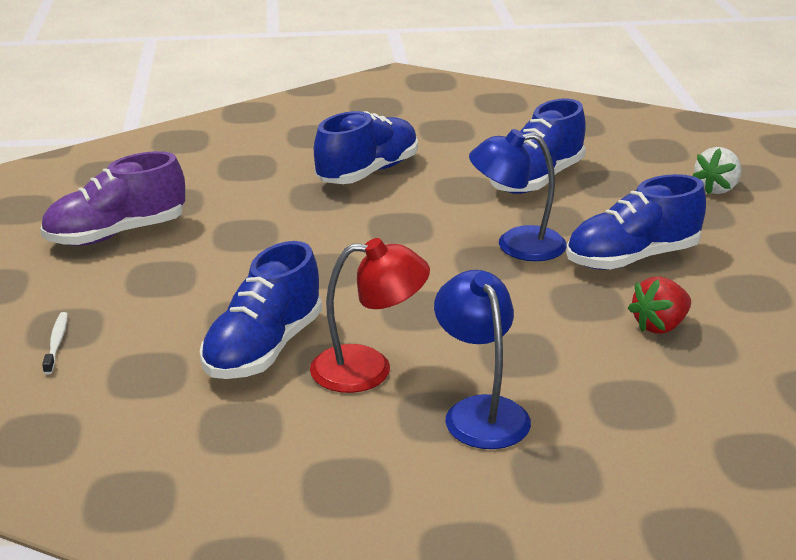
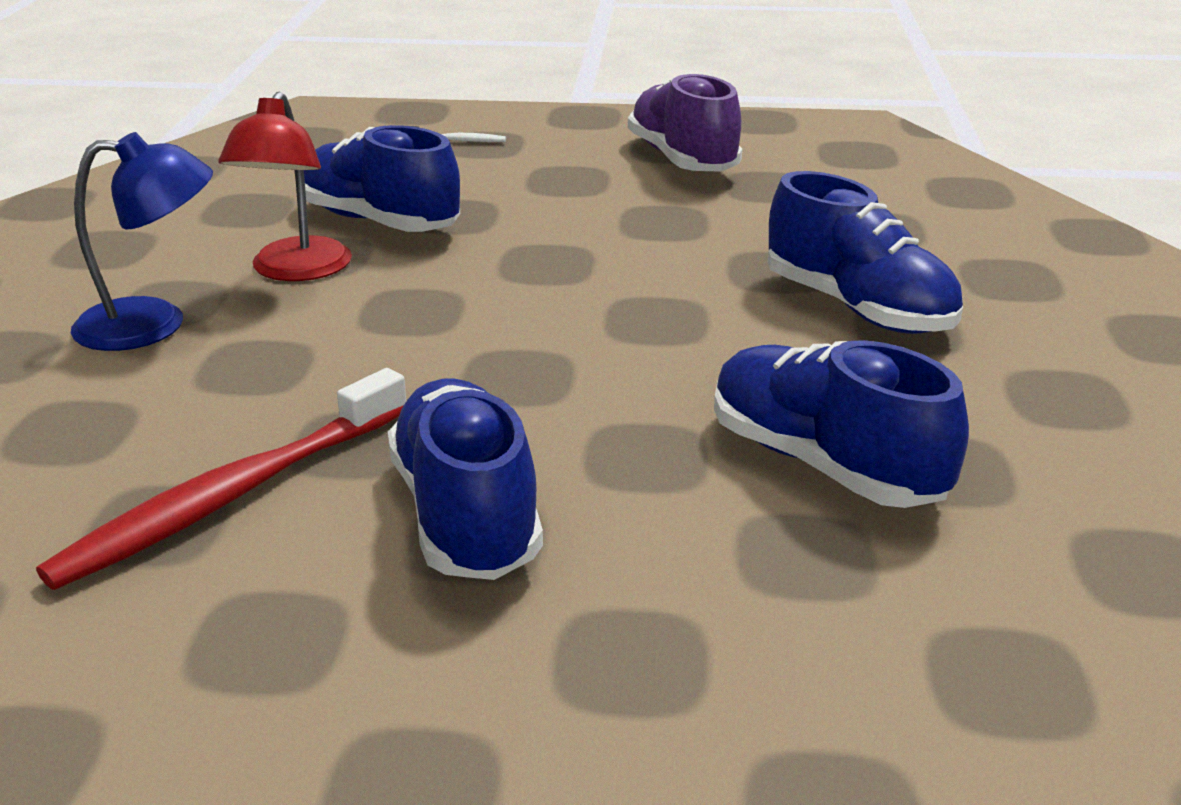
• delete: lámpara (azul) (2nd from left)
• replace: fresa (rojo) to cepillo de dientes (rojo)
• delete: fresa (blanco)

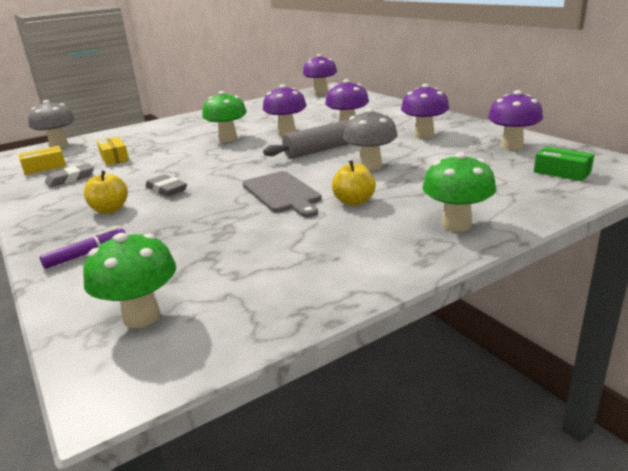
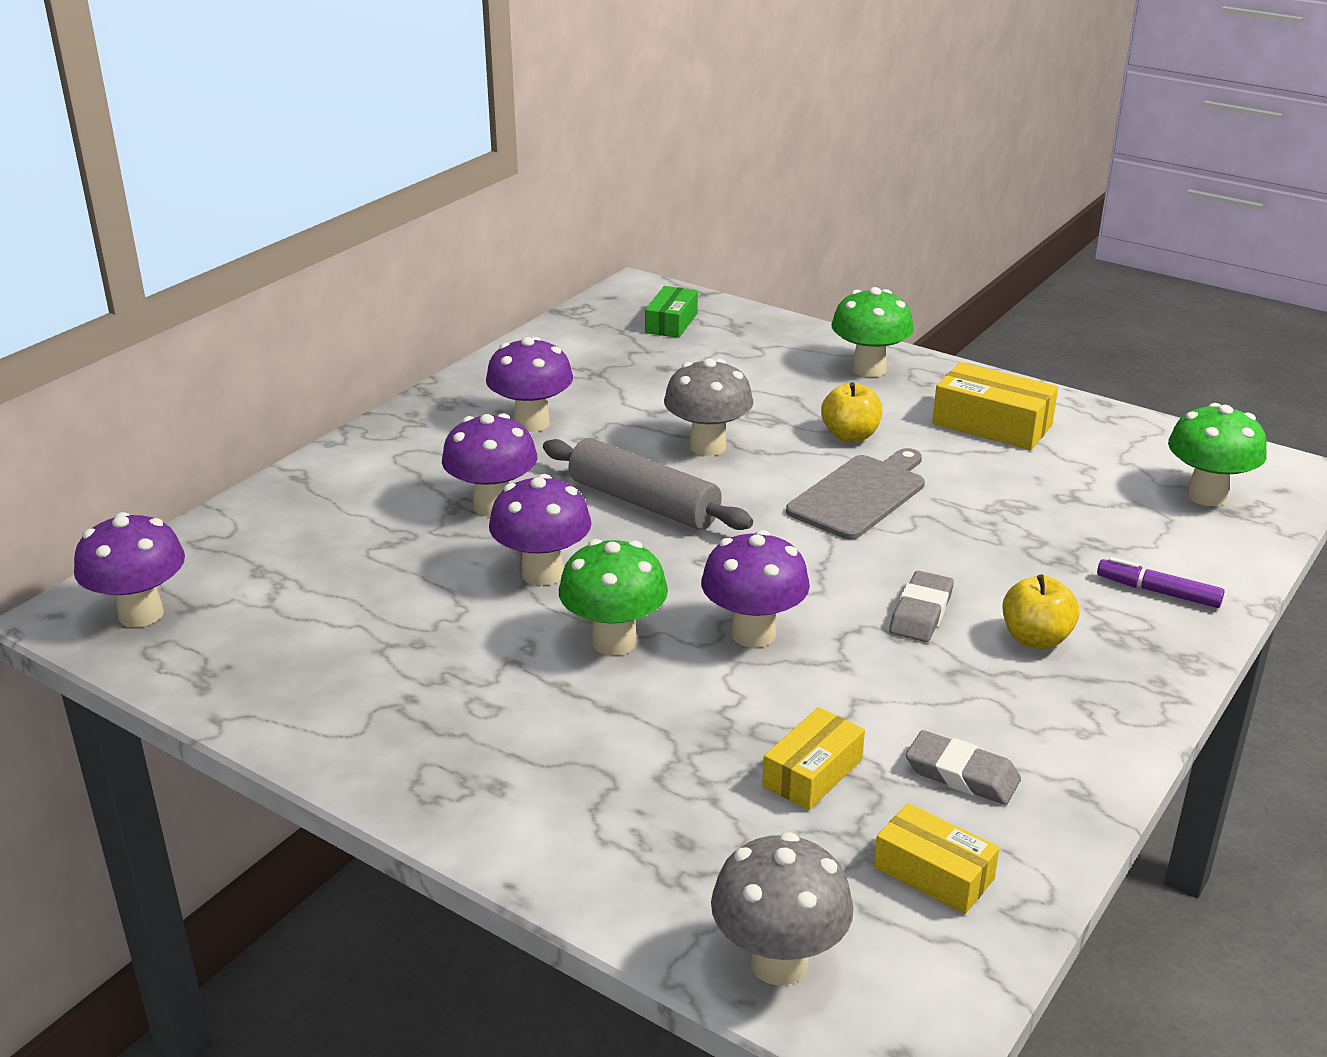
• move: seta (morado) (5th from left)
• insert: caja (amarillo) (3rd from left)

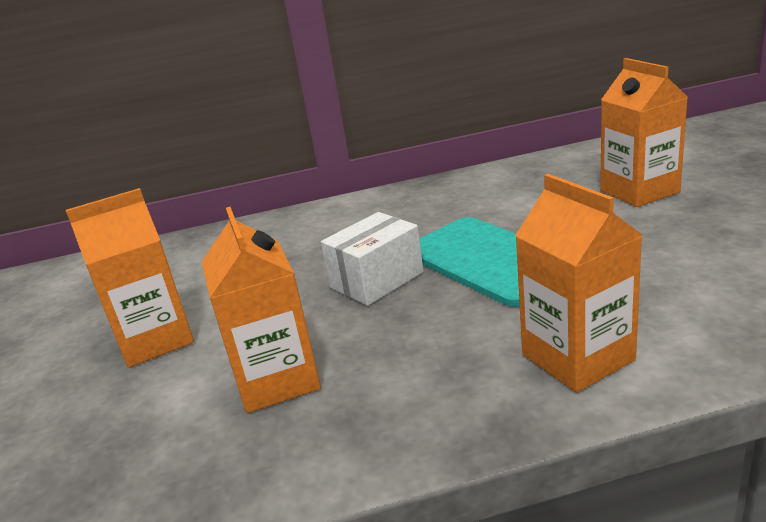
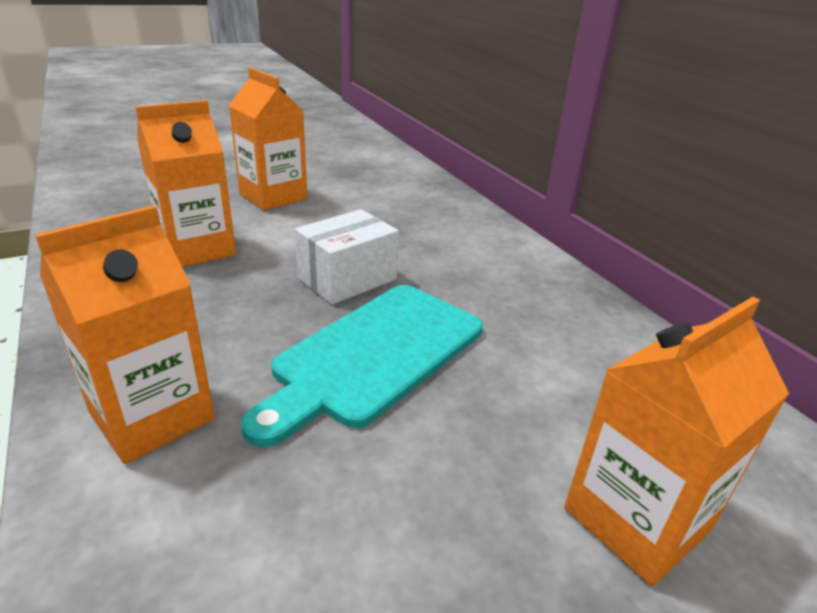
• rotate: caja (blanco) 75 degrees counterclockwise

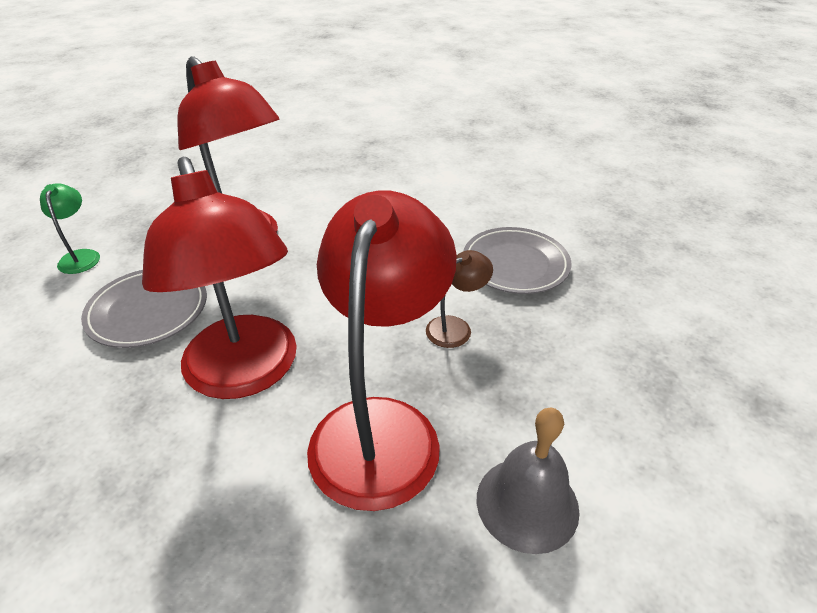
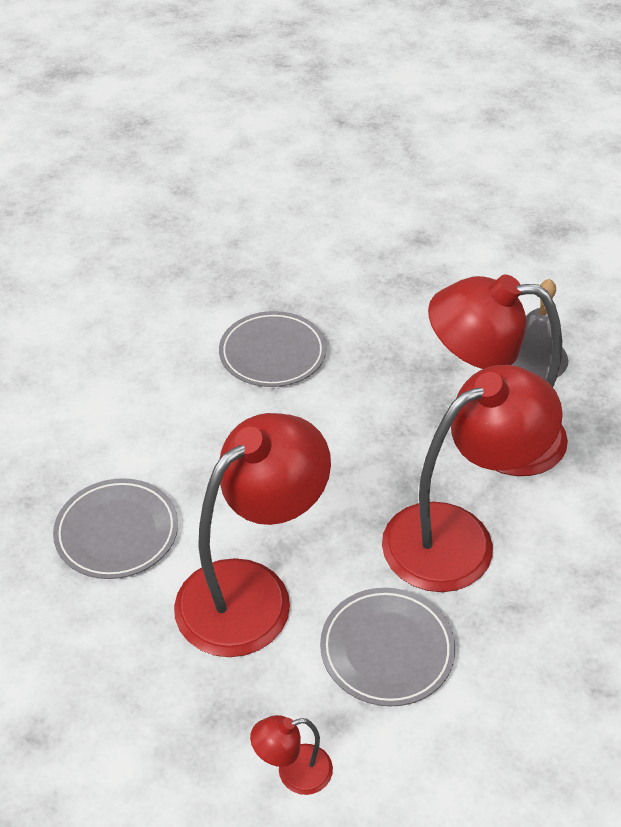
• recolor: lámpara (verde) to lámpara (rojo) (2nd from left)
• delete: lámpara (marrón)
• insert: plato (gris) (1st from left)

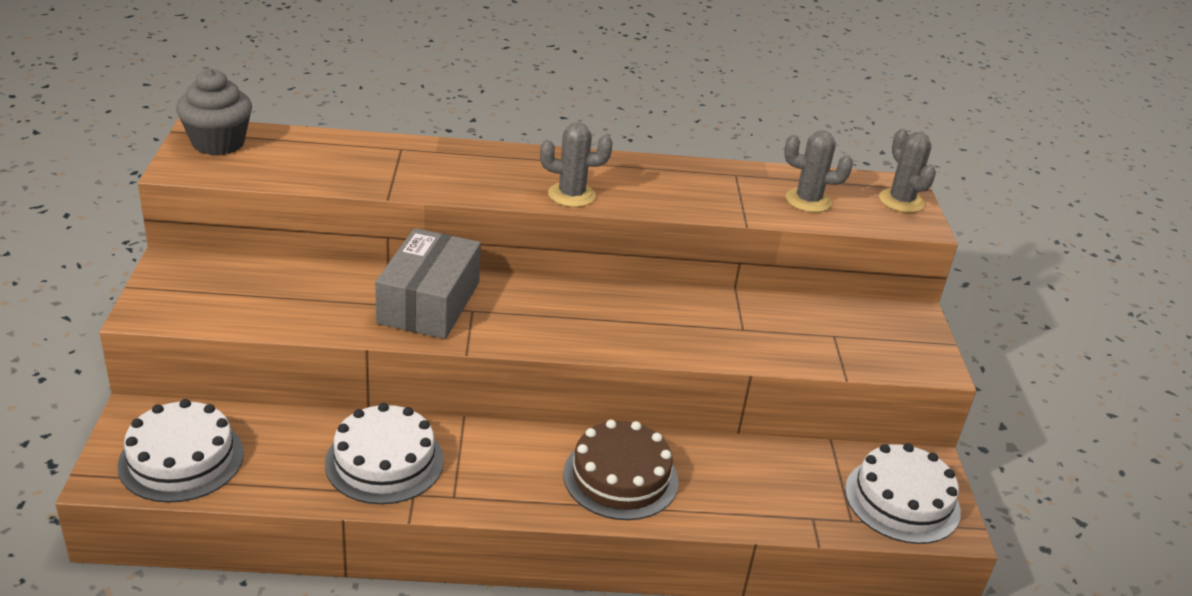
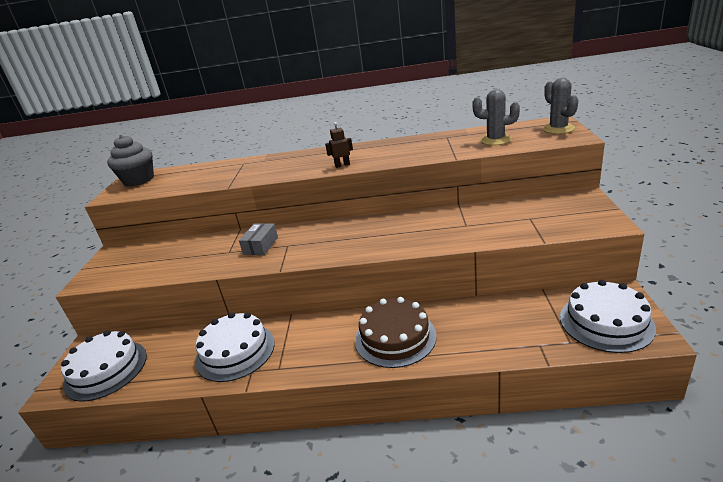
• resize: caja (gris) x0.51
• replace: cactus (gris) (1st from left) to robot (marrón)

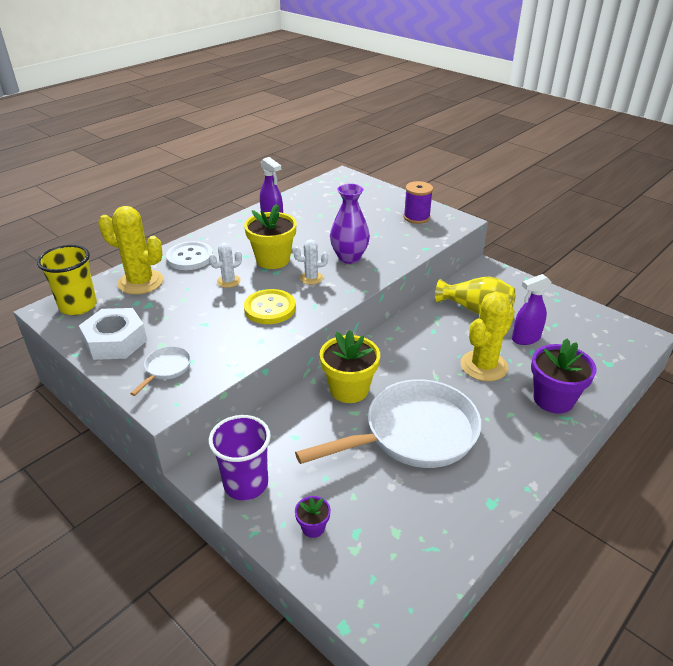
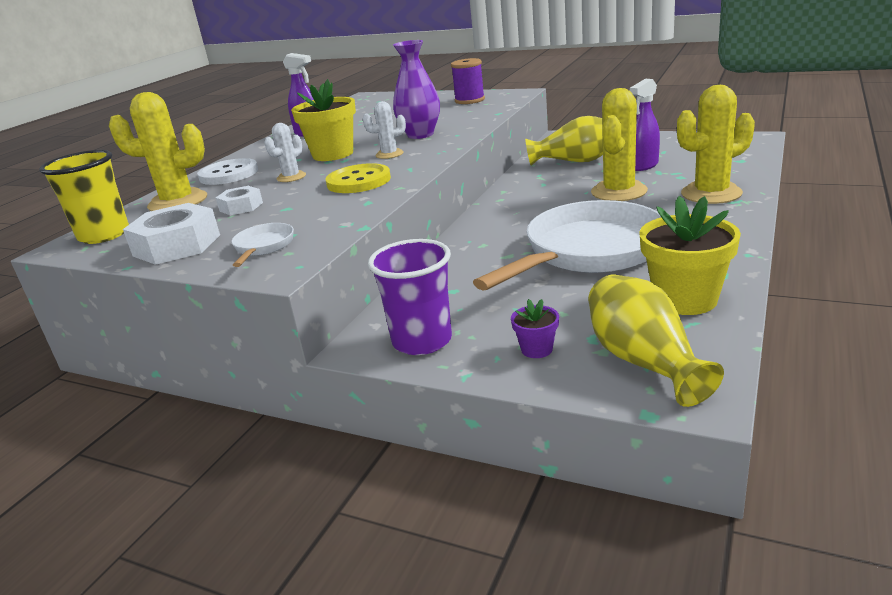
• move: maceta (amarillo) (2nd from left)
• replace: maceta (morado) (2nd from left) to cactus (amarillo) (3rd from left)
• insert: tuerca (blanco) (2nd from left)
• insert: florero (amarillo) (2nd from left)

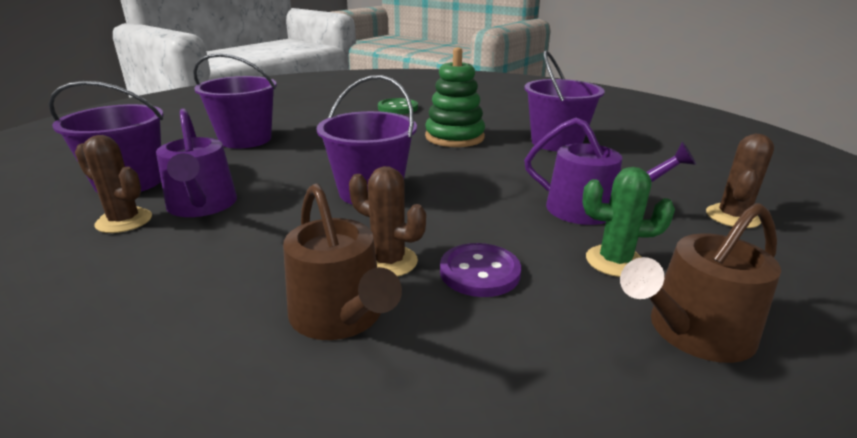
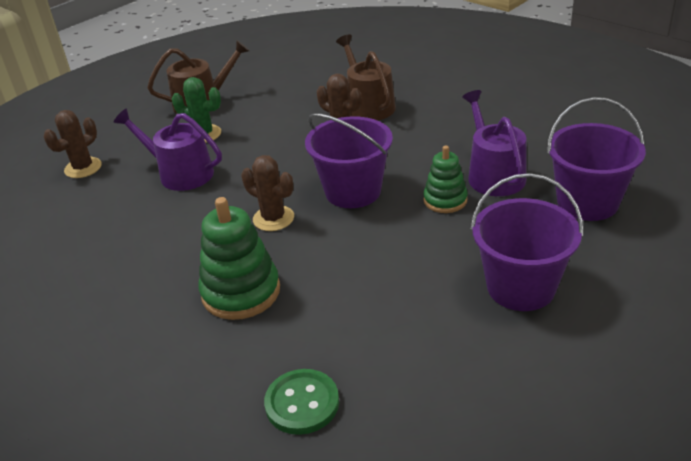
• move: cactus (marrón) (1st from left in the first image) to cactus (marrón) (2nd from left)
• delete: botón (morado)
• delete: balde (morado) (4th from left)
• insert: juguete apilable (verde) (2nd from left)

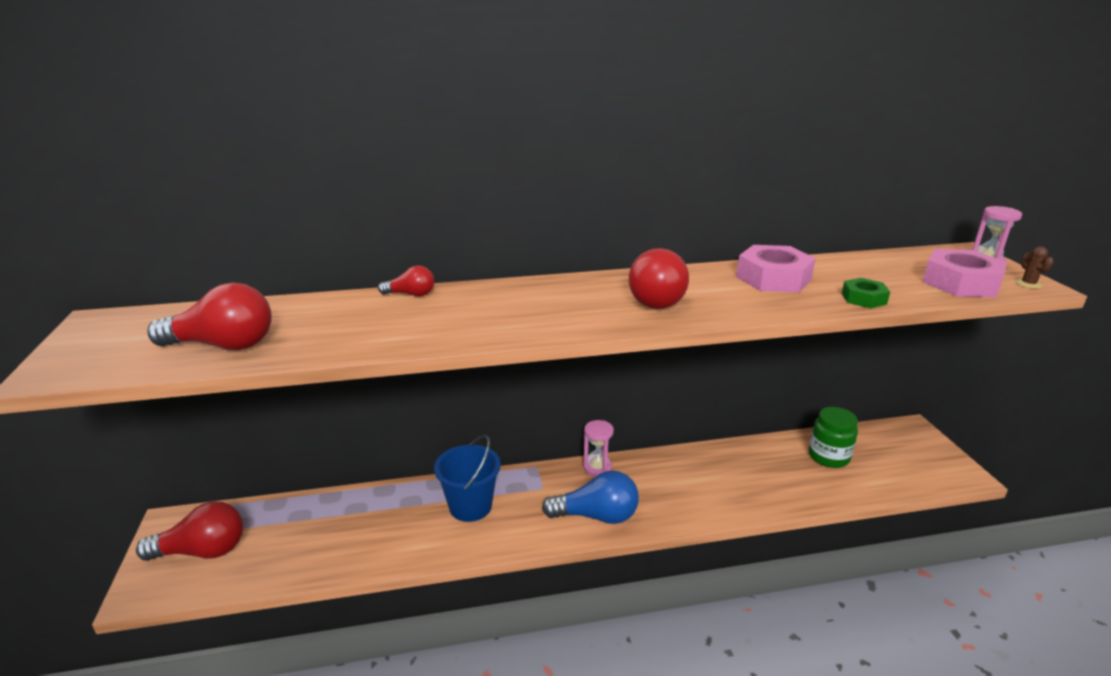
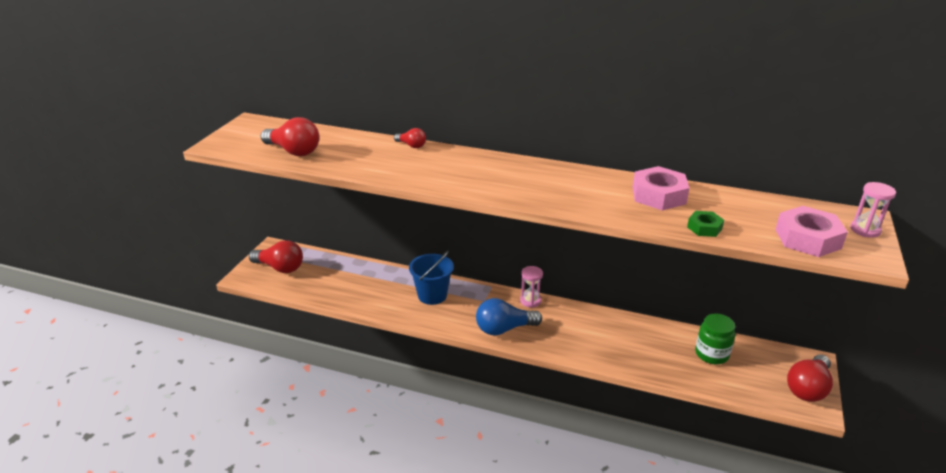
• rotate: bombilla (azul) 135 degrees clockwise
• move: bombilla (rojo) (4th from left)
• delete: cactus (marrón)

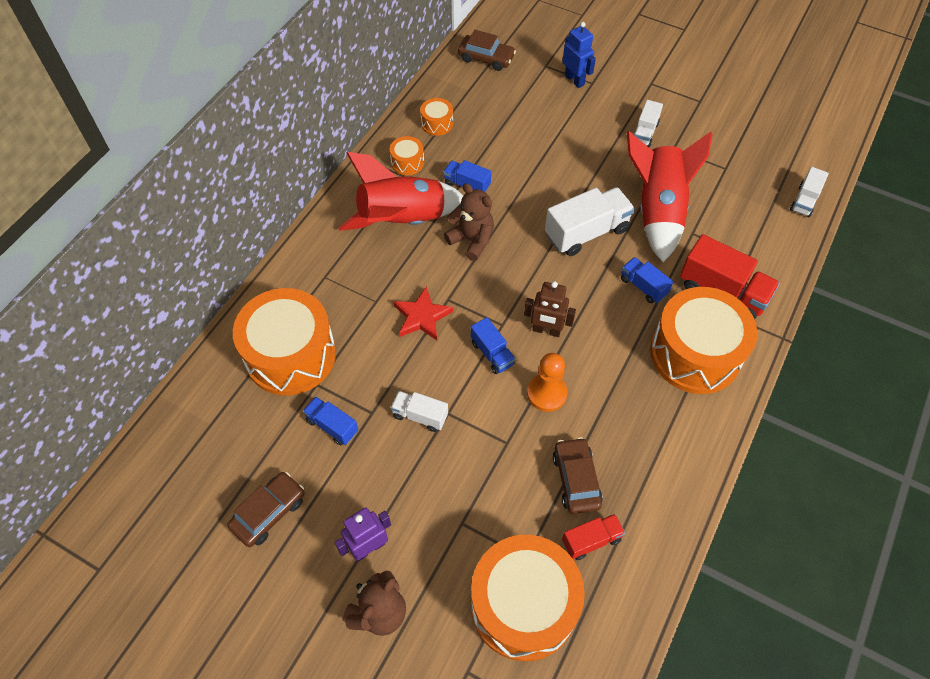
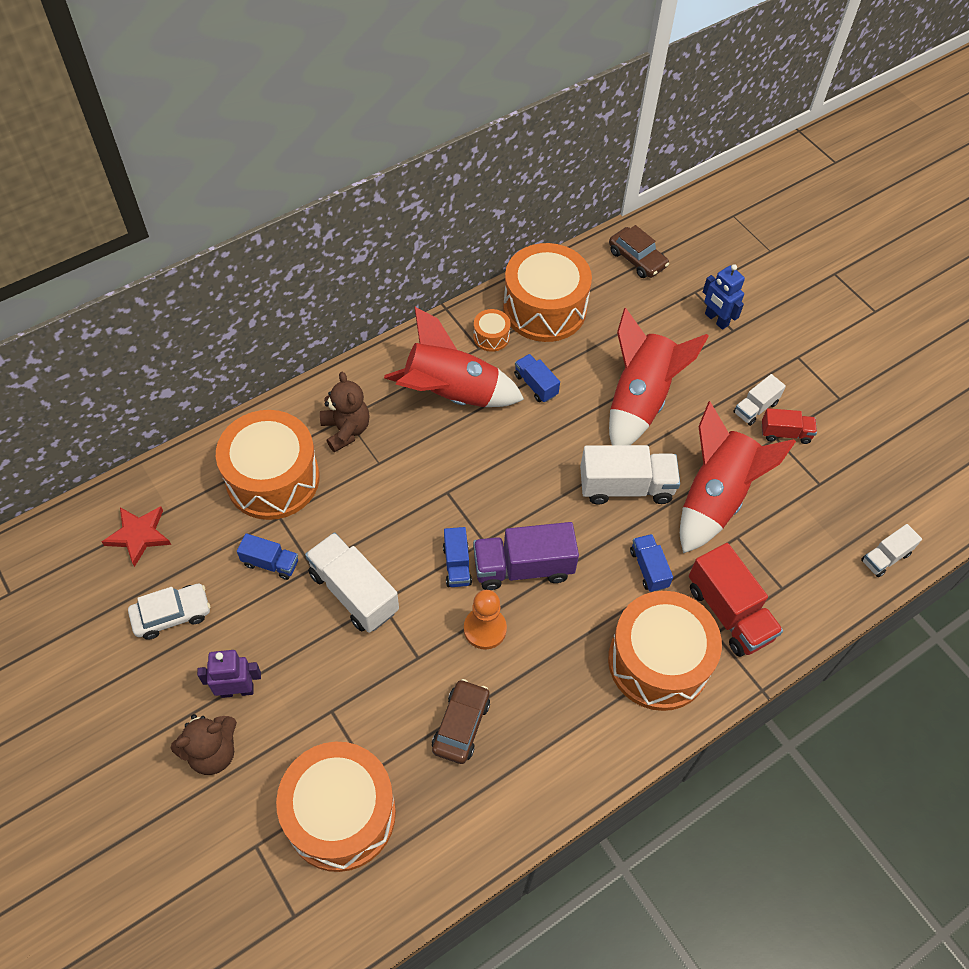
• recolor: coche (marrón) (1st from left) to coche (blanco)
• rotate: camión (azul) (1st from left) 135 degrees clockwise
• resize: camión (blanco) (1st from left) x1.78
• move: estrella (rojo)
• resize: tambor (naranja) (3rd from left in the first image) x2.34
• move: osito (marrón) (2nd from left)
• replace: robot (marrón) to camión (morado)
• rotate: robot (azul) 150 degrees clockwise
• move: camión (rojo) (1st from left in the first image) to camión (rojo) (2nd from left)
• insert: cohete (rojo) (2nd from left)

